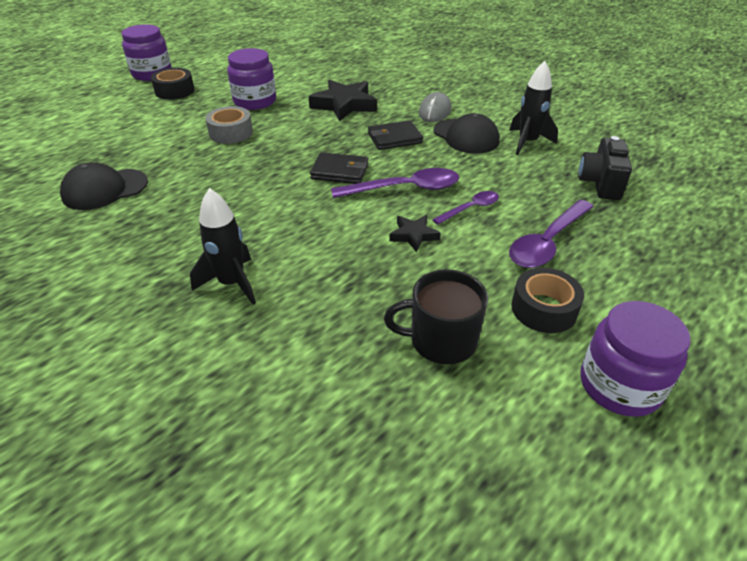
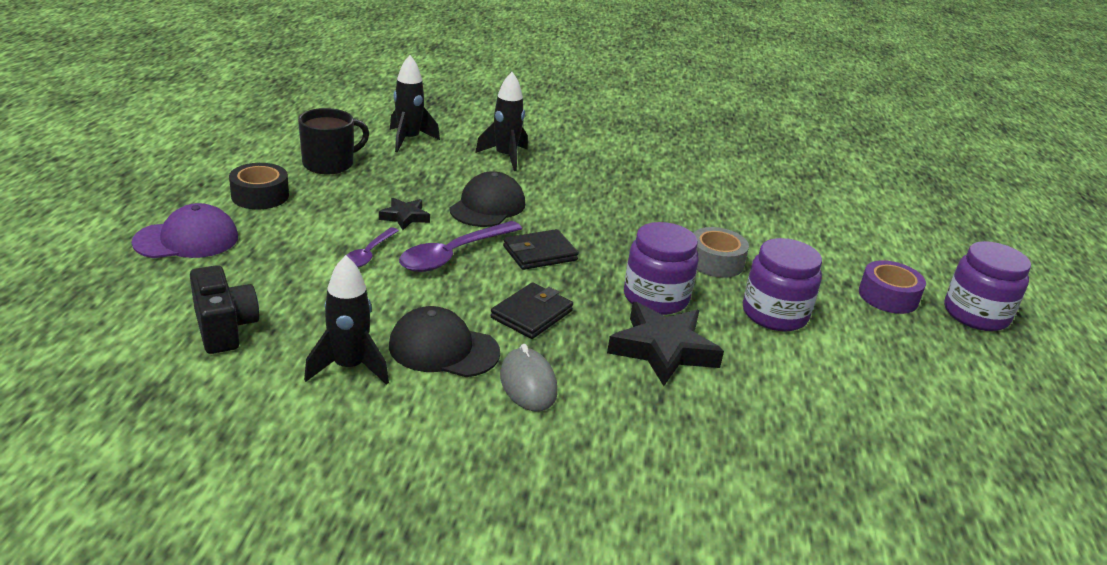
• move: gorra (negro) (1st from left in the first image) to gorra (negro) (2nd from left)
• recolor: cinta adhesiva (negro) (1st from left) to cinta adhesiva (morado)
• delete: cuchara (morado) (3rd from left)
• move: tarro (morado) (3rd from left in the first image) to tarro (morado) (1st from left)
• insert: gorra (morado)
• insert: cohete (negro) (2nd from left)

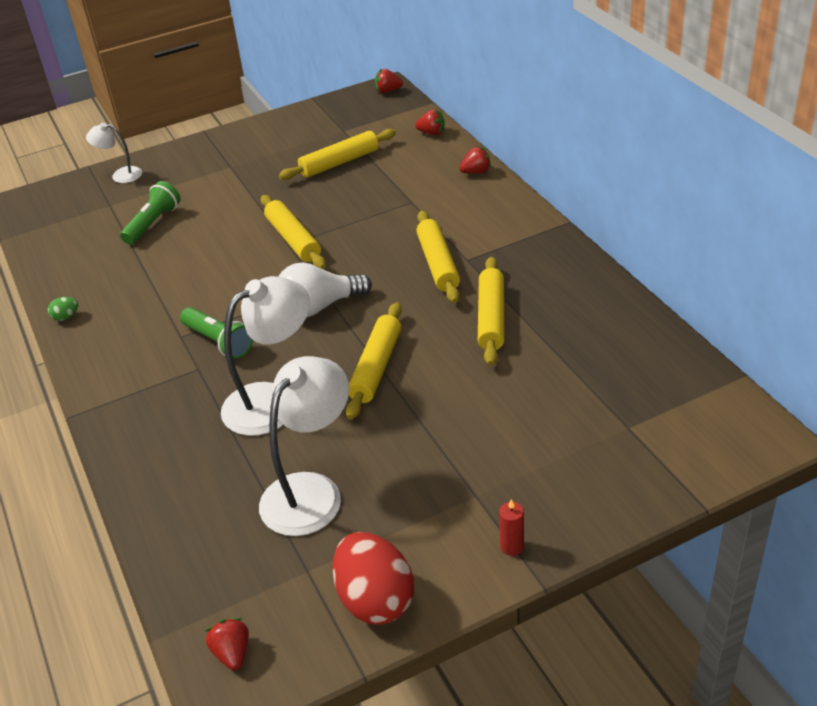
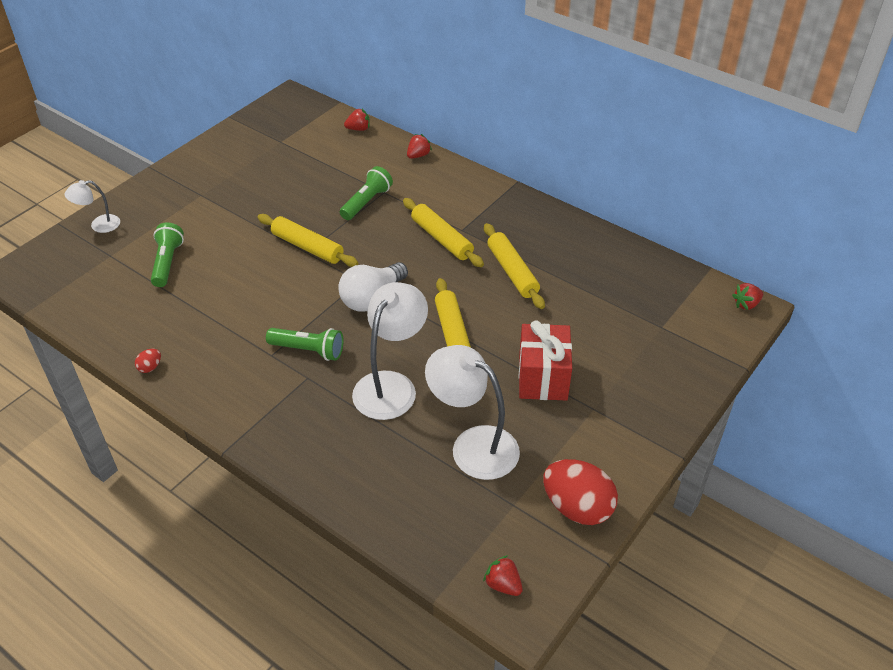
• recolor: huevo (verde) to huevo (rojo) (1st from left)
• rotate: lámpara (blanco) (3rd from left) 60 degrees counterclockwise
• delete: rodillo (amarillo) (2nd from left)
• move: fresa (rojo) (2nd from left in the first image) to fresa (rojo) (4th from left)
• delete: vela (rojo)
• insert: lámpara de mano (verde) (3rd from left)
• insert: regalo (rojo)

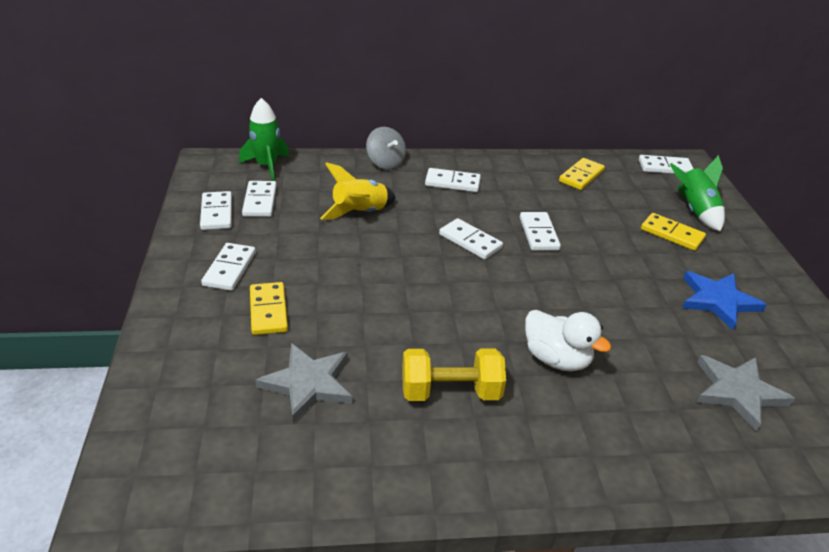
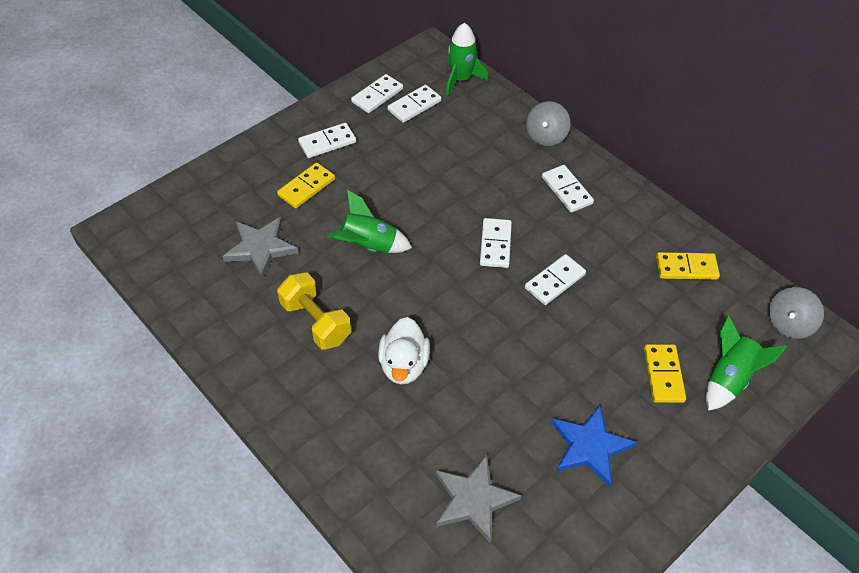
• delete: cohete (amarillo)
• replace: ficha de dominó (blanco) (7th from left) to peonza (gris) (2nd from left)
• insert: cohete (verde) (1st from left)

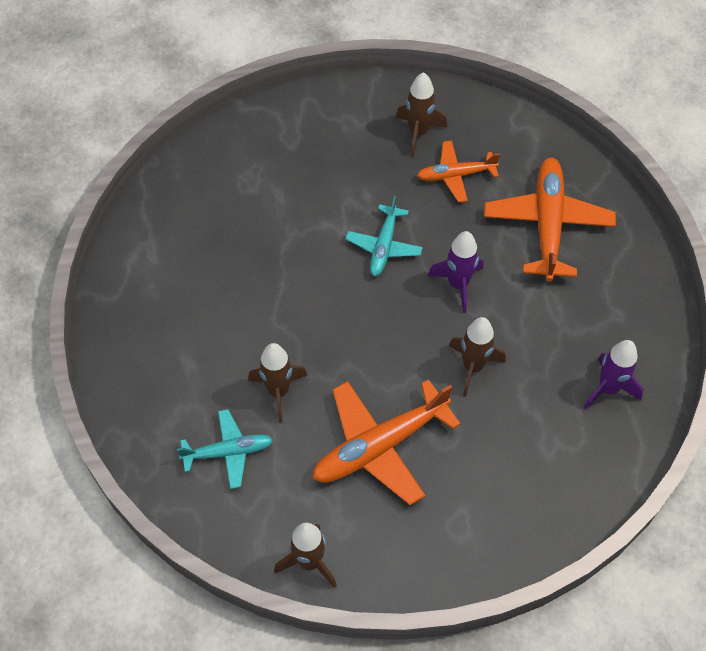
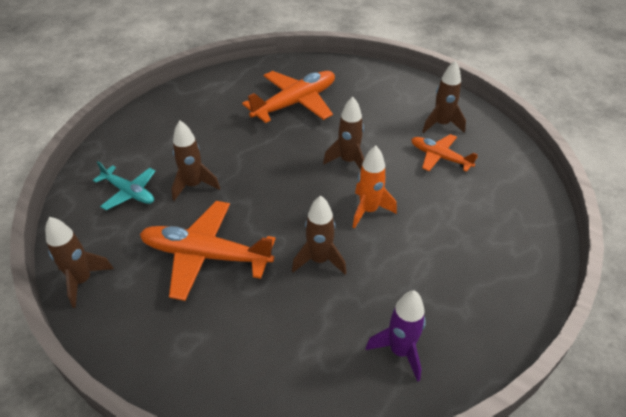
• replace: avión (turquesa) (2nd from left) to cohete (marrón) (4th from left)
• recolor: cohete (morado) (1st from left) to cohete (naranja)
• move: avión (naranja) (3rd from left in the first image) to avión (naranja) (2nd from left)

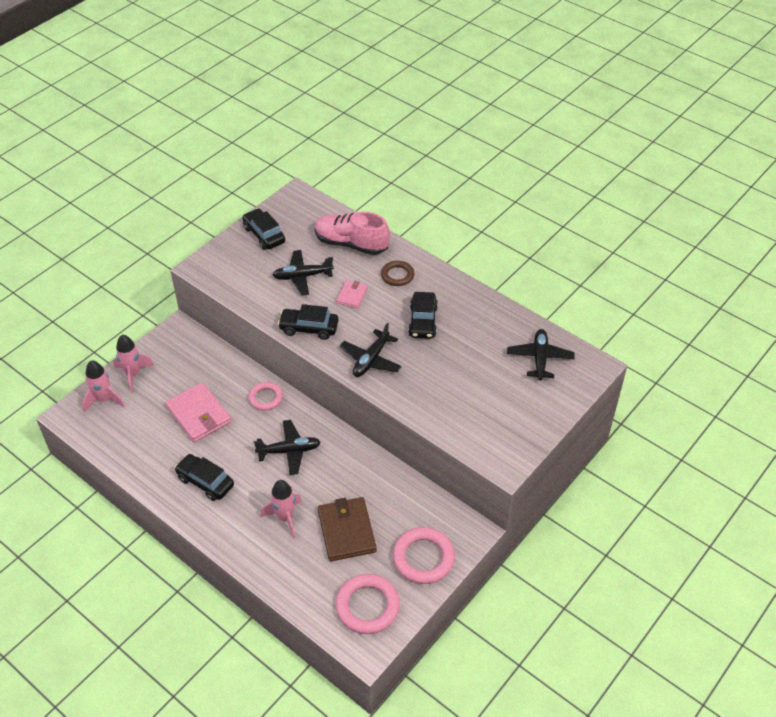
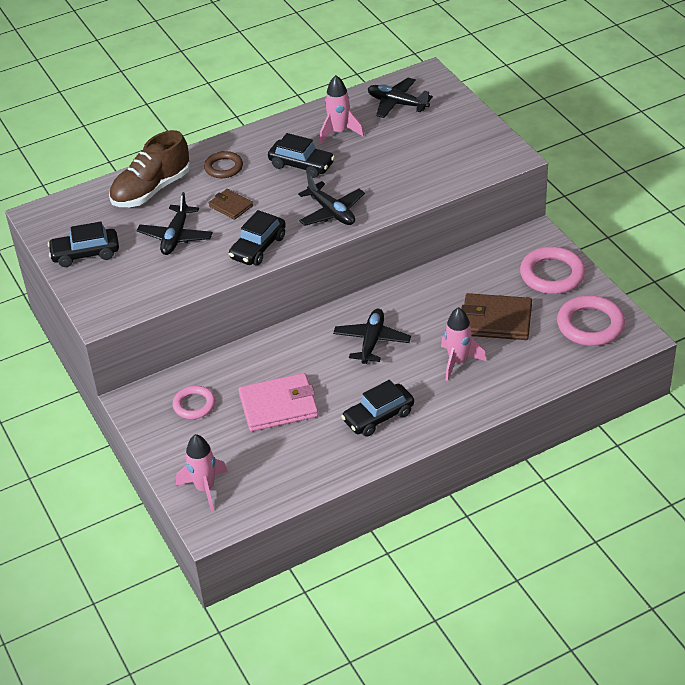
• move: cohete (rosa) (2nd from left)
• move: anillo (rosa) (1st from left)
• recolor: zapato (rosa) to zapato (marrón)
• recolor: cartera (rosa) (2nd from left) to cartera (marrón) (1st from left)

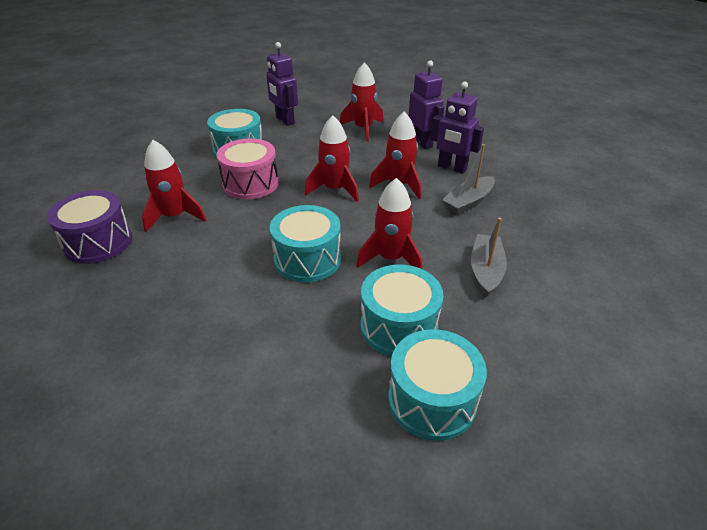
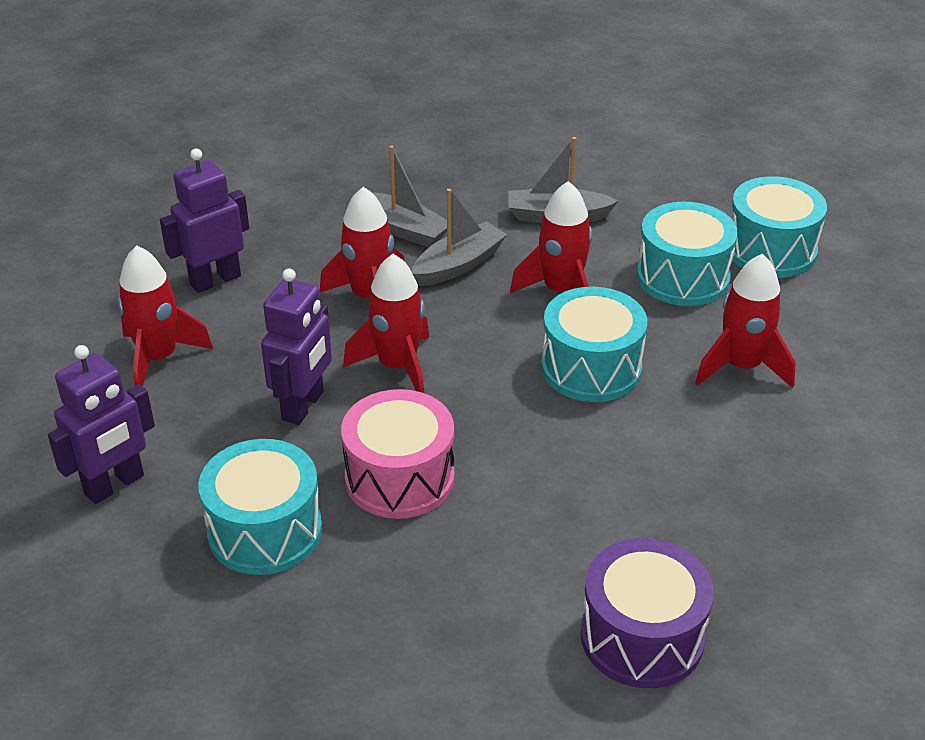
• move: cohete (rojo) (1st from left in the first image) to cohete (rojo) (5th from left)
• move: robot (morado) (3rd from left)
• insert: barco (gris) (2nd from left)

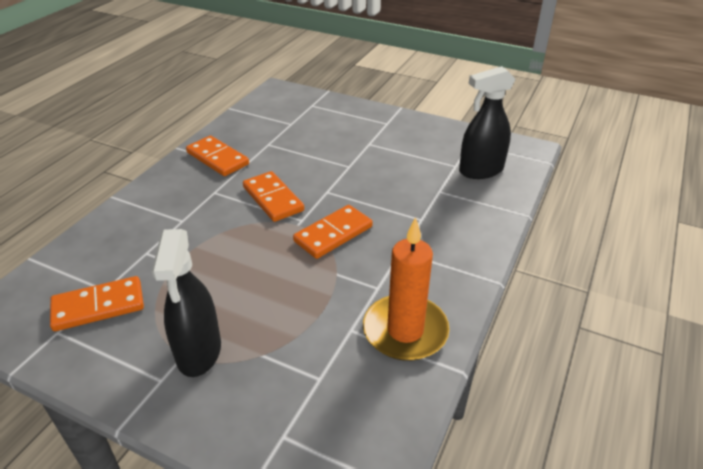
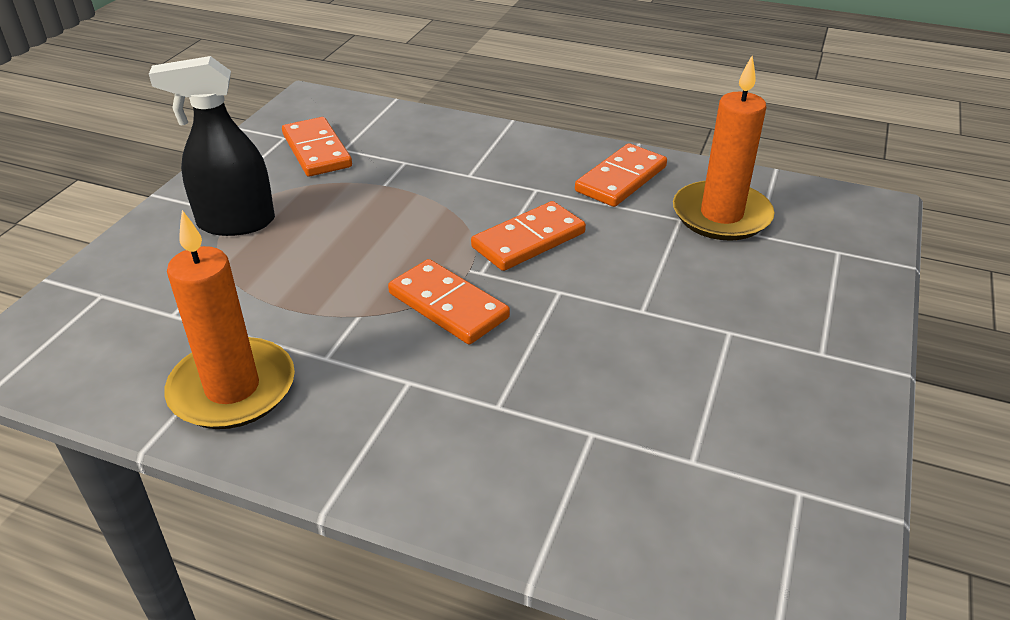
• delete: pulverizador (negro) (2nd from left)
• insert: vela (naranja) (2nd from left)

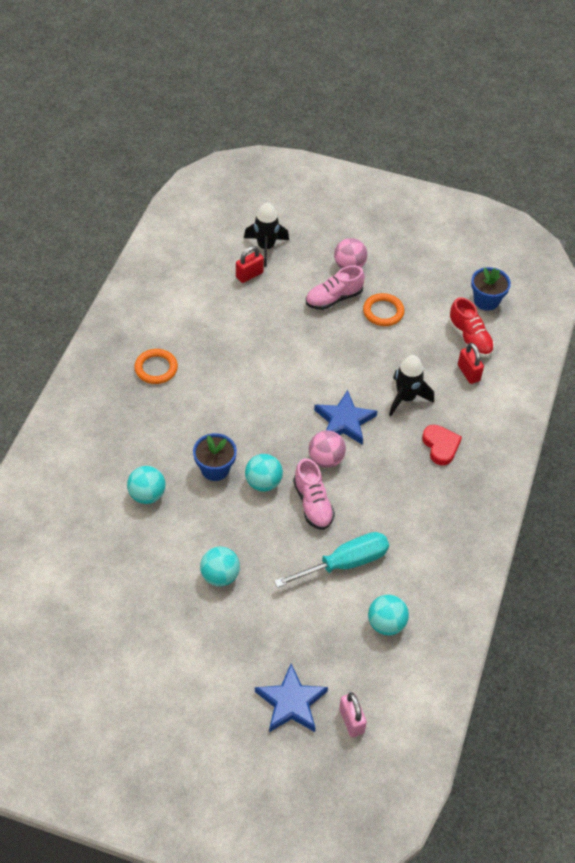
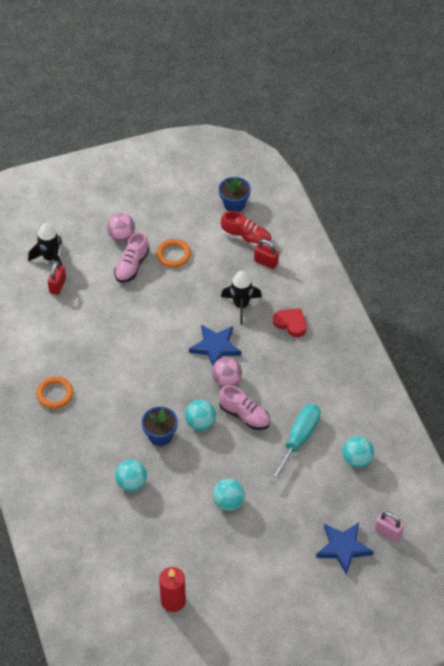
• insert: vela (rojo)

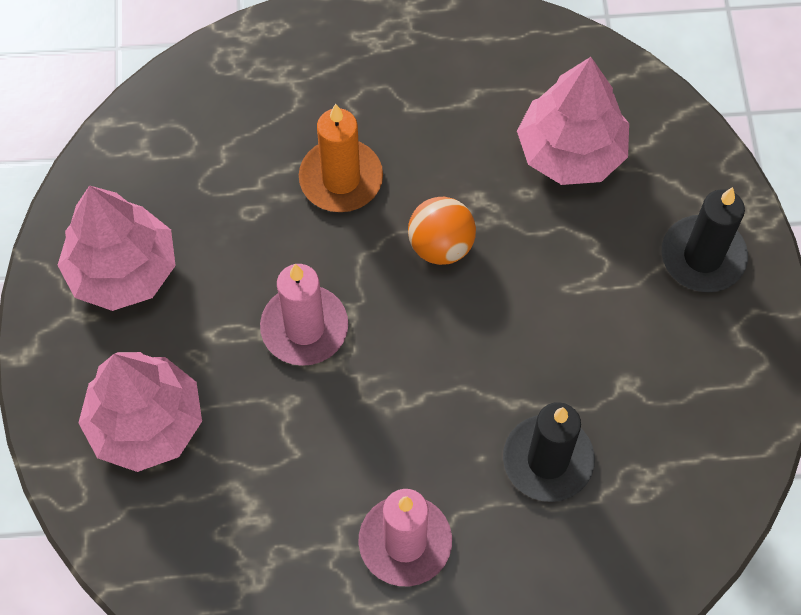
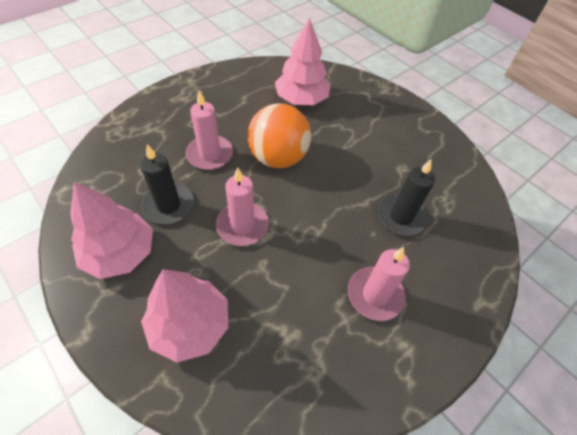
• recolor: vela (naranja) to vela (rosa) (1st from left)
• resize: pelota (naranja) x1.65
• move: vela (negro) (2nd from left in the first image) to vela (negro) (1st from left)

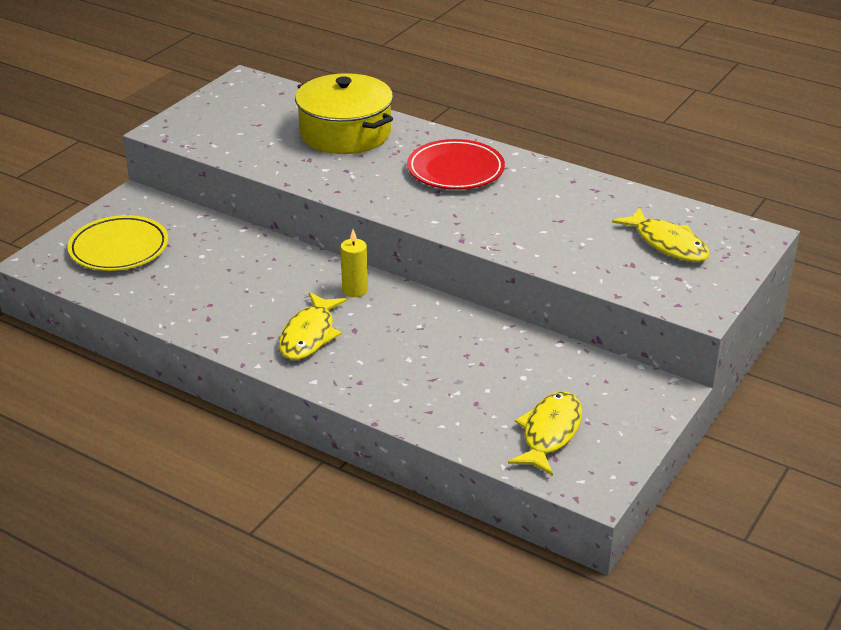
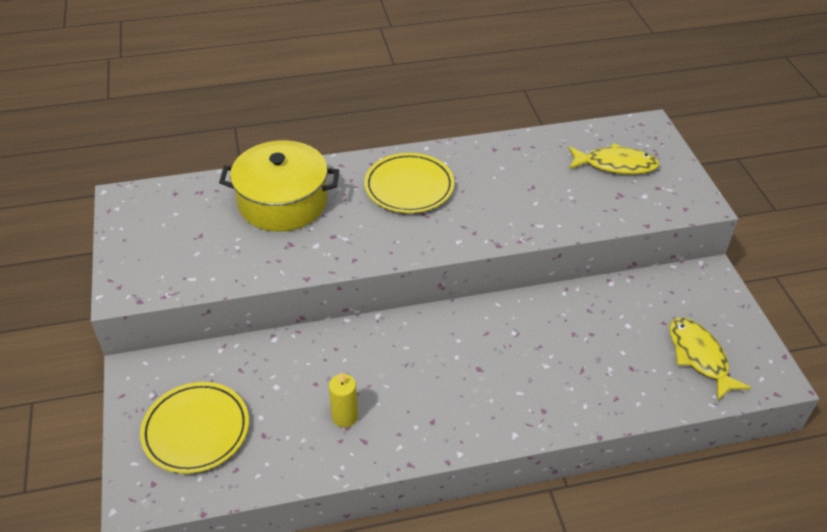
• delete: pez (amarillo) (1st from left)
• move: vela (amarillo)
• recolor: plato (rojo) to plato (amarillo) (2nd from left)

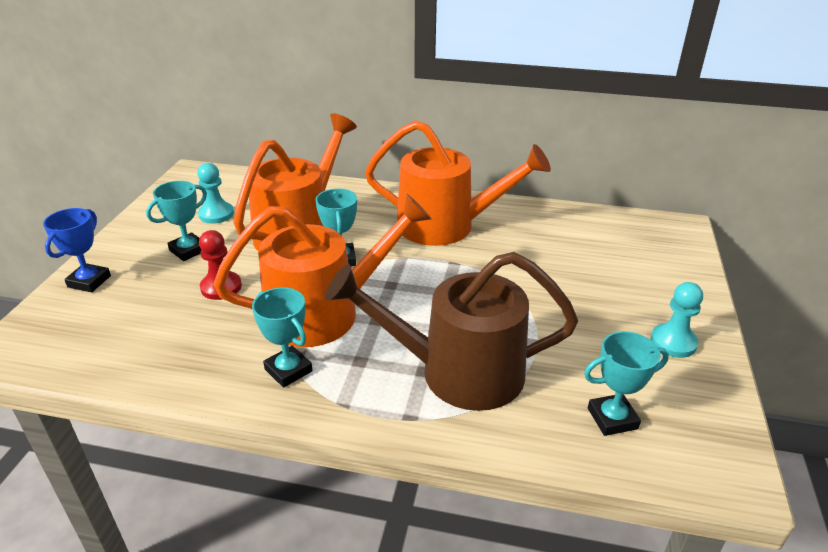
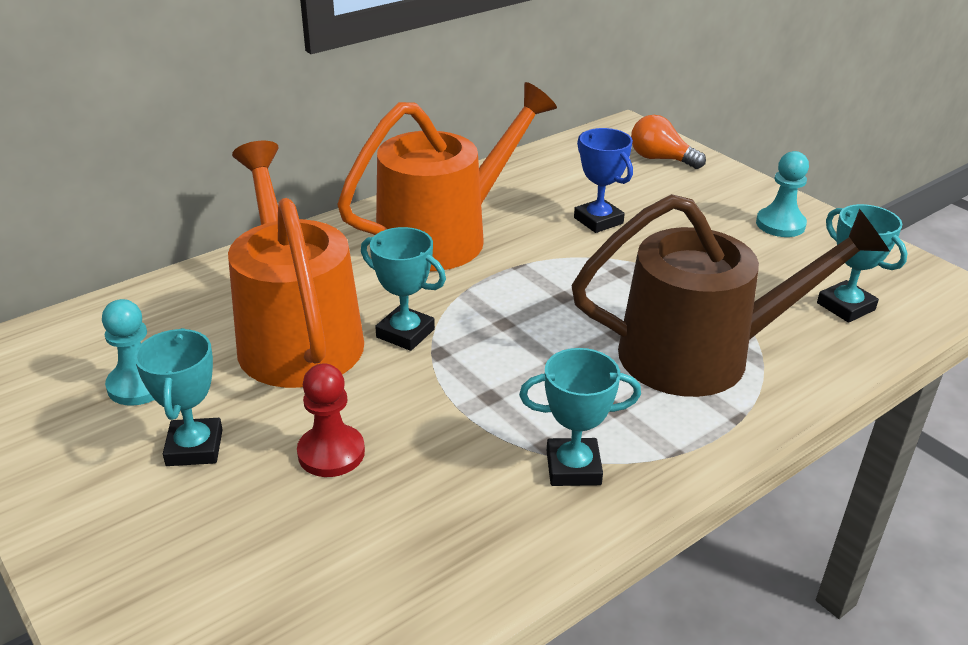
• move: trofeo (azul)
• delete: regadera (naranja) (2nd from left)
• rotate: regadera (marrón) 135 degrees counterclockwise
• rotate: trofeo (turquesa) (4th from left) 60 degrees counterclockwise
• insert: bombilla (naranja)

